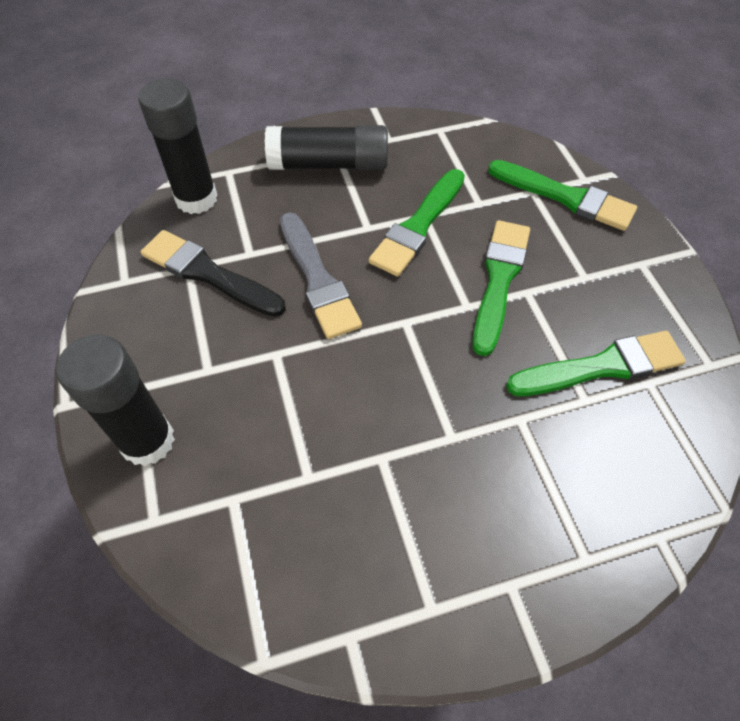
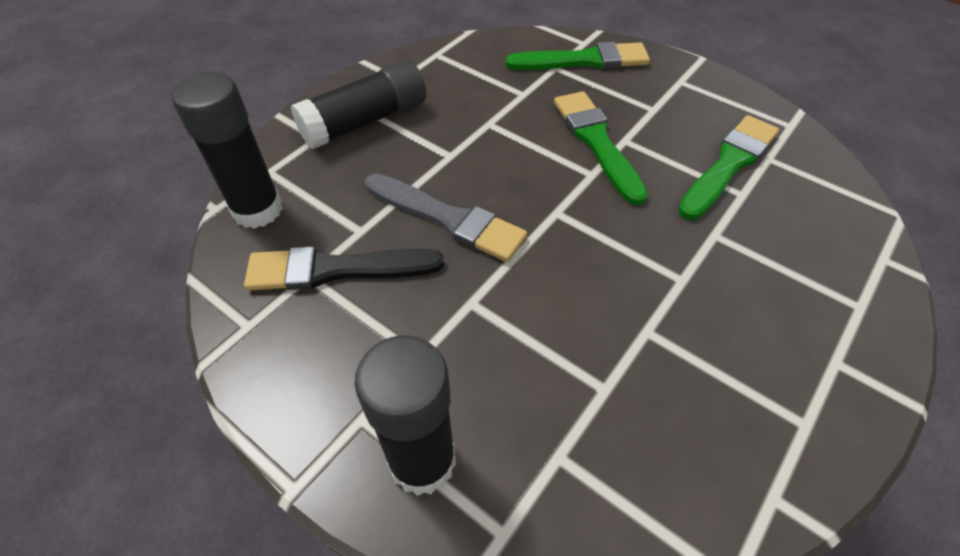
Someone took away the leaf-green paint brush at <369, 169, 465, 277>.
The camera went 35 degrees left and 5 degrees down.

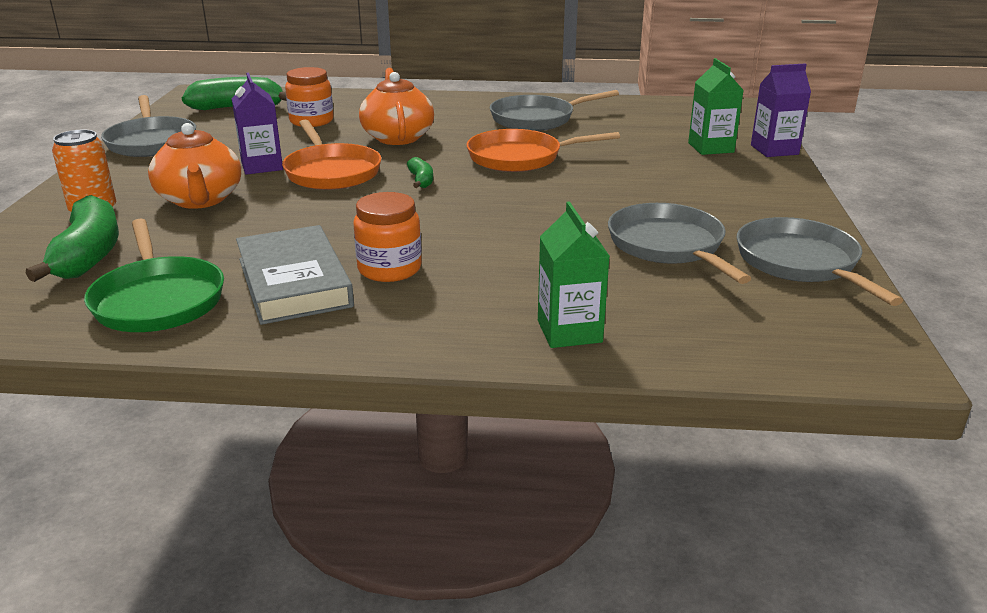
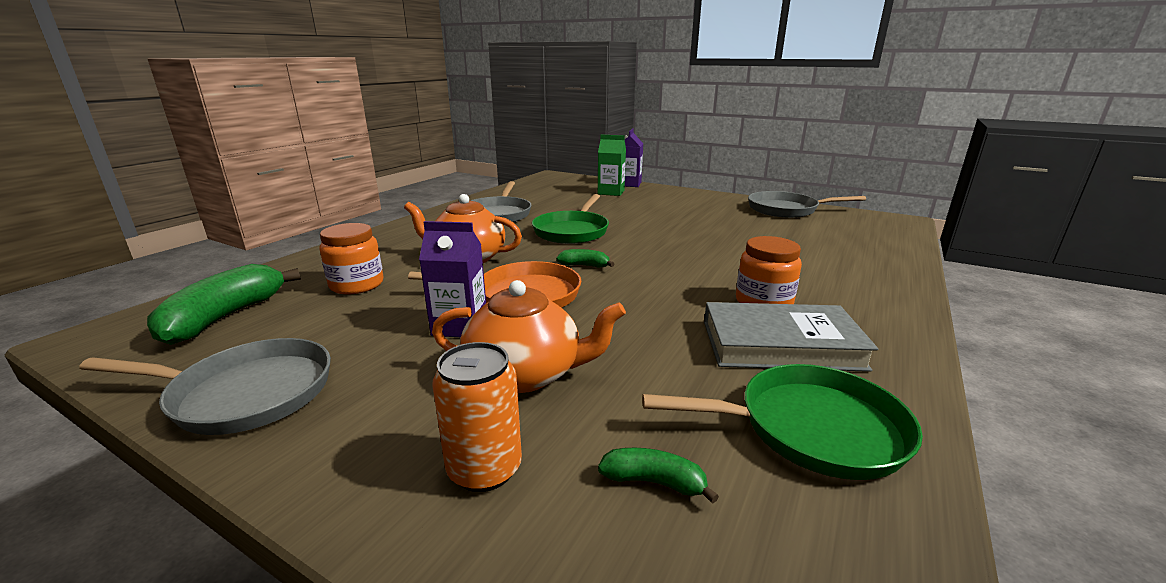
Someone repainted the orange-coloured skillet at <467, 129, 620, 172>, which became the leaf-green skillet at <532, 194, 609, 244>.
Someone scaled the leaf-green banana fruit at <25, 195, 119, 282> by 0.49.
Someone took away the leaf-green carton at <538, 201, 609, 348>.
Someone took away the grey skillet at <608, 203, 751, 284>.
The camera went 65 degrees left and 5 degrees down.

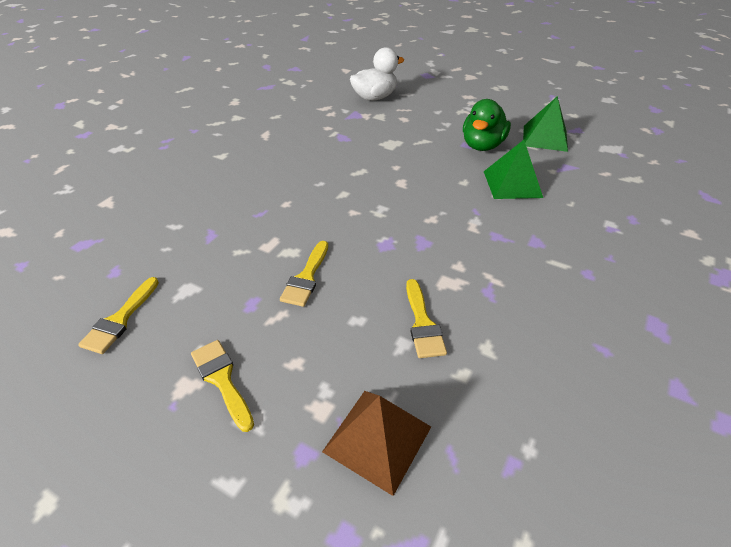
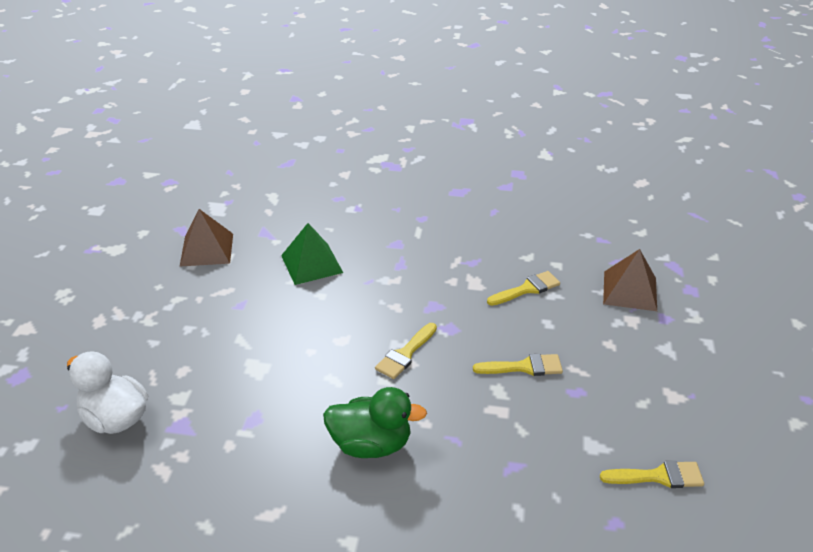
Someone repainted the leaf-green solid pyramid at <523, 96, 568, 152>, which became the dark brown solid pyramid at <180, 209, 233, 266>.
Someone carried the leaf-green rubber duck from <463, 99, 511, 151> to <323, 387, 427, 458>.
Someone carried the golden paint brush from <191, 340, 254, 432> to <375, 323, 437, 379>.
The camera went 110 degrees left and 5 degrees down.

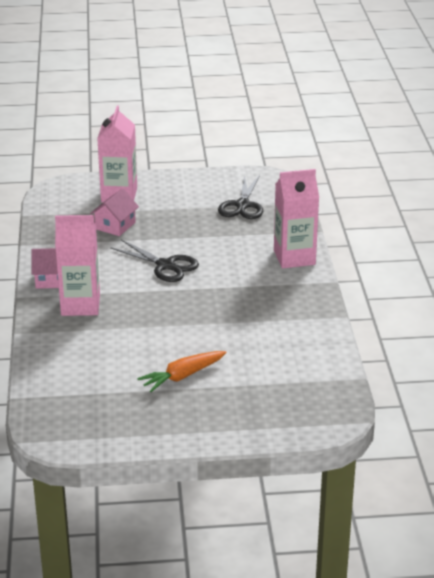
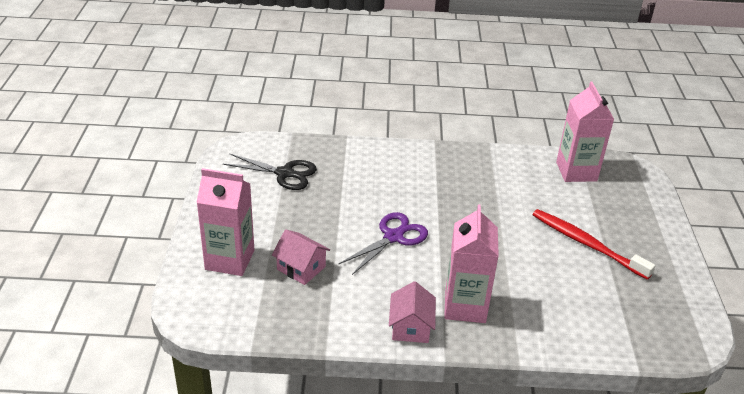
Someone repainted the ebony scissors at <110, 239, 199, 282>, which became the violet scissors at <338, 212, 428, 275>.
Someone swapped the orange-coloured toy carrot at <137, 351, 227, 392> for the red tooth brush at <532, 209, 656, 280>.
Someone carried the rose-pink carton from <274, 169, 319, 268> to <556, 81, 614, 182>.
The camera went 85 degrees left and 5 degrees up.

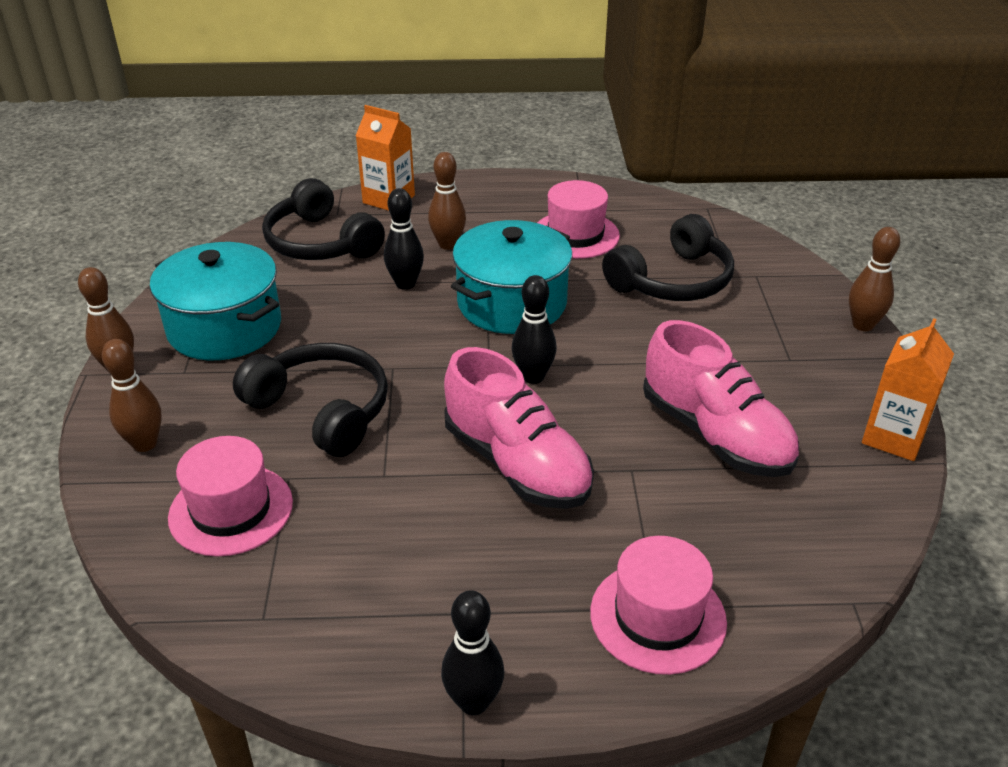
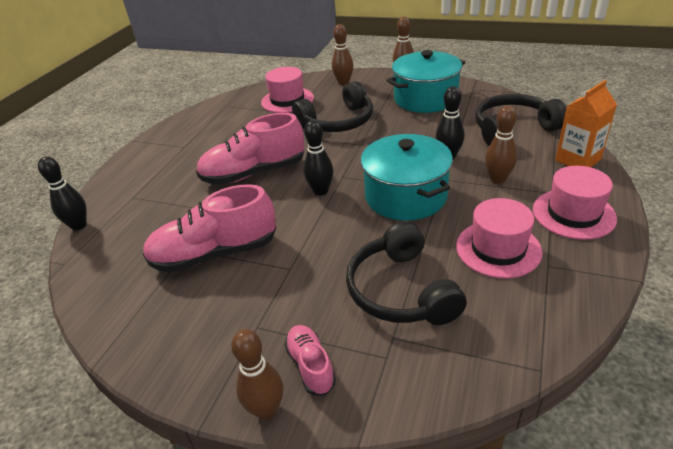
Someone carried the ebony skittle from <441, 590, 504, 715> to <38, 156, 87, 230>.
Someone put down the rose-pink shoe at <284, 325, 336, 395>.
Someone carried the rose-pink tall hat from <590, 536, 727, 675> to <533, 166, 617, 240>.
Someone took away the orange-coloured carton at <862, 318, 954, 461>.
The camera went 115 degrees right and 0 degrees up.

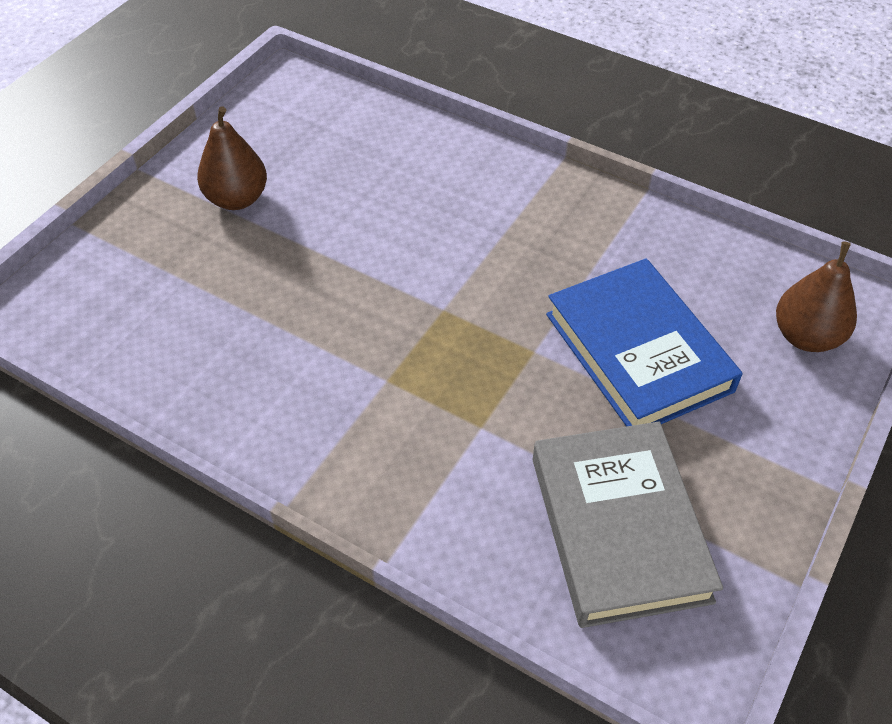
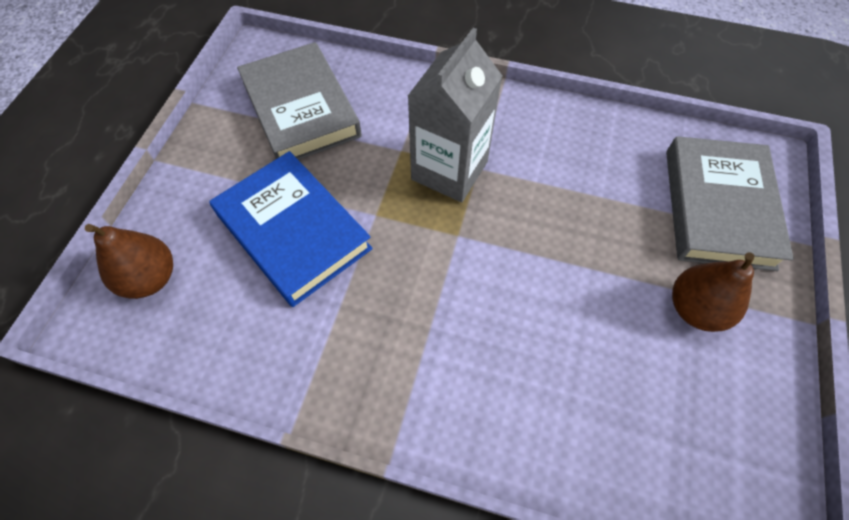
Someone put down the grey carton at <408, 28, 502, 202>.
Someone put down the grey book at <666, 136, 794, 271>.
The camera went 165 degrees right and 10 degrees up.

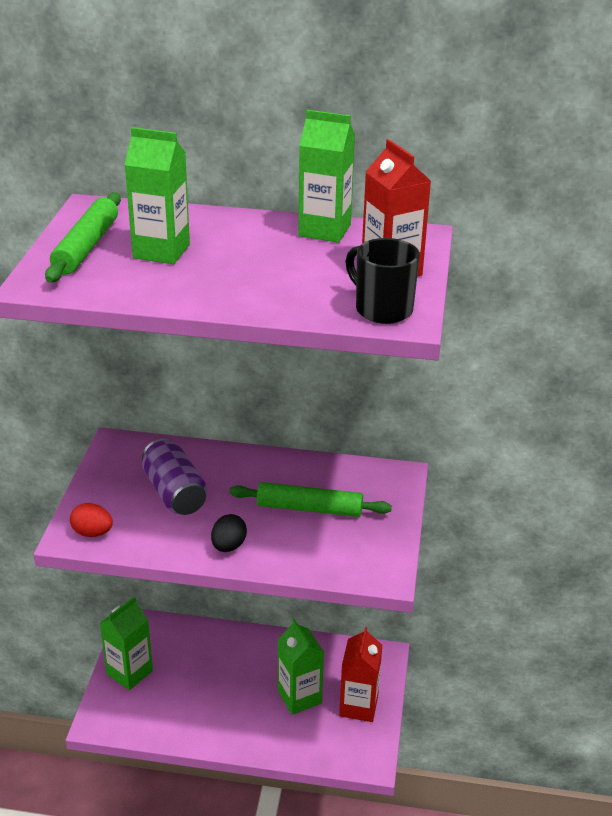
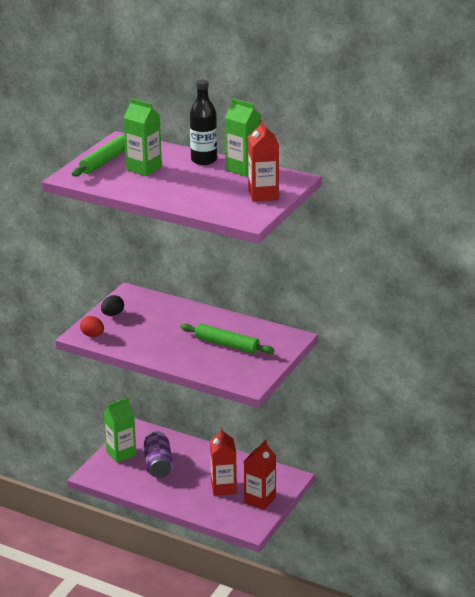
Someone carried the ebony egg from <211, 514, 247, 552> to <101, 295, 124, 316>.
Someone carried the violet tin from <142, 438, 208, 515> to <143, 431, 173, 478>.
Someone put down the ebony flask at <190, 80, 217, 165>.
Someone repainted the leaf-green carton at <278, 619, 324, 715>, which became the red carton at <210, 427, 237, 496>.
Someone took away the ebony tea mug at <345, 238, 420, 324>.
The camera went 20 degrees right and 5 degrees down.

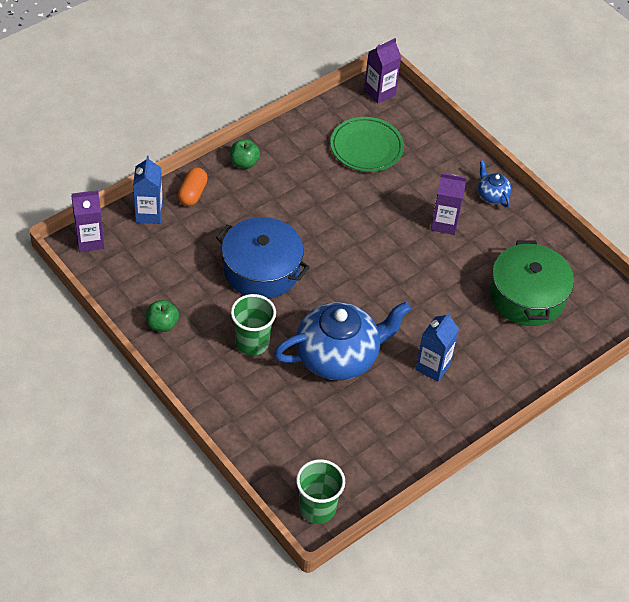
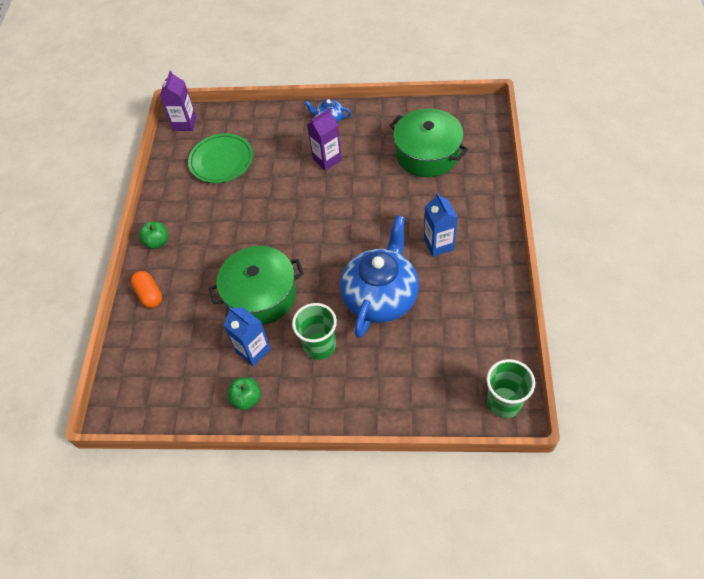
Someone repainted the royal blue stockpot at <216, 217, 310, 299>, which became the leaf-green stockpot at <209, 246, 304, 325>.
Someone carried the royal blue carton from <133, 156, 163, 224> to <224, 307, 271, 366>.
Someone took away the violet carton at <72, 190, 105, 252>.
The camera went 40 degrees left and 5 degrees up.

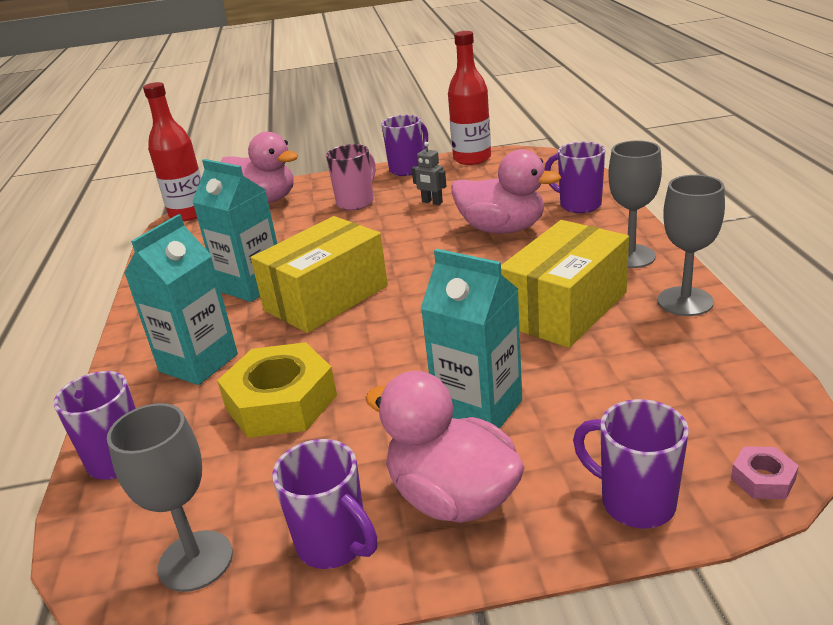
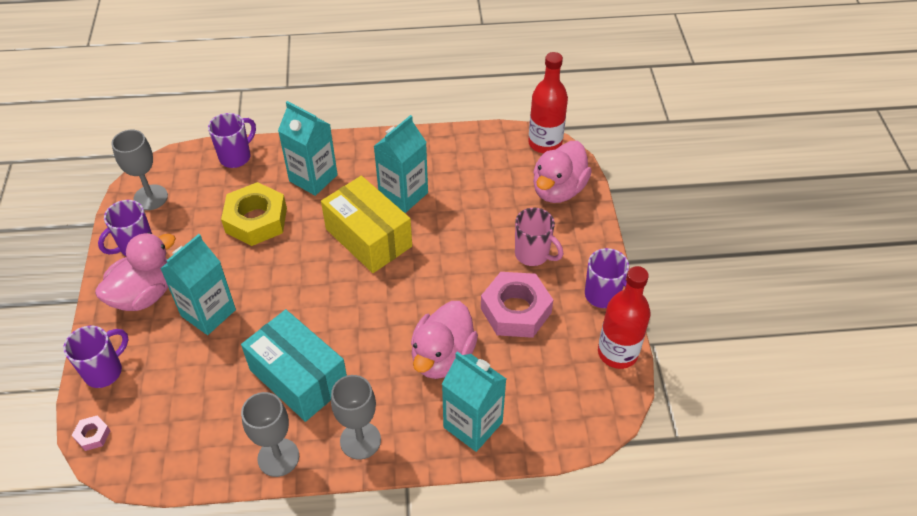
Someone repainted the golden package at <501, 220, 629, 348>, which became the teal package at <241, 309, 347, 422>.
Someone swapped the violet tea mug at <544, 142, 605, 213> for the teal carton at <442, 351, 506, 452>.
Someone swapped the grey robot figure at <412, 142, 446, 205> for the rose-pink hexagon nut at <481, 272, 553, 338>.
The camera went 90 degrees right and 20 degrees up.

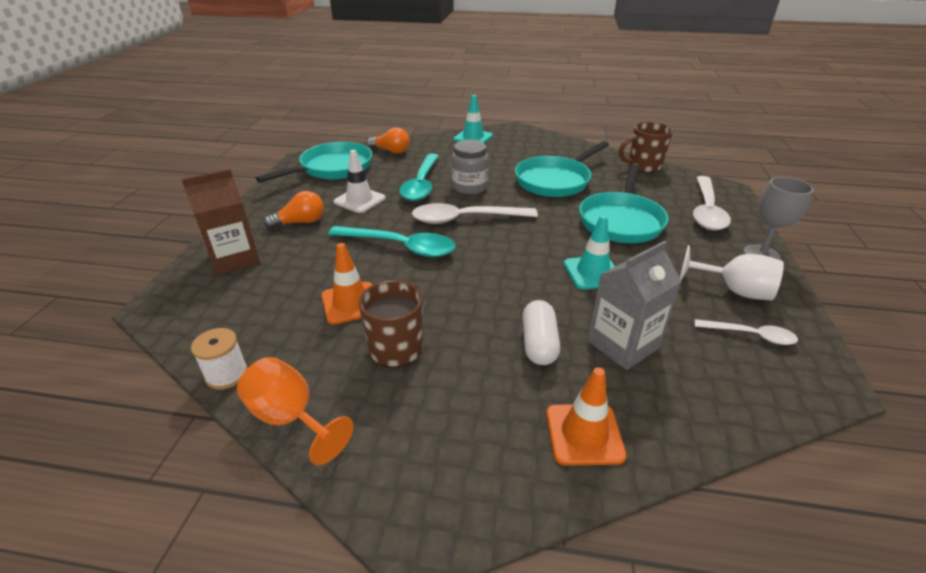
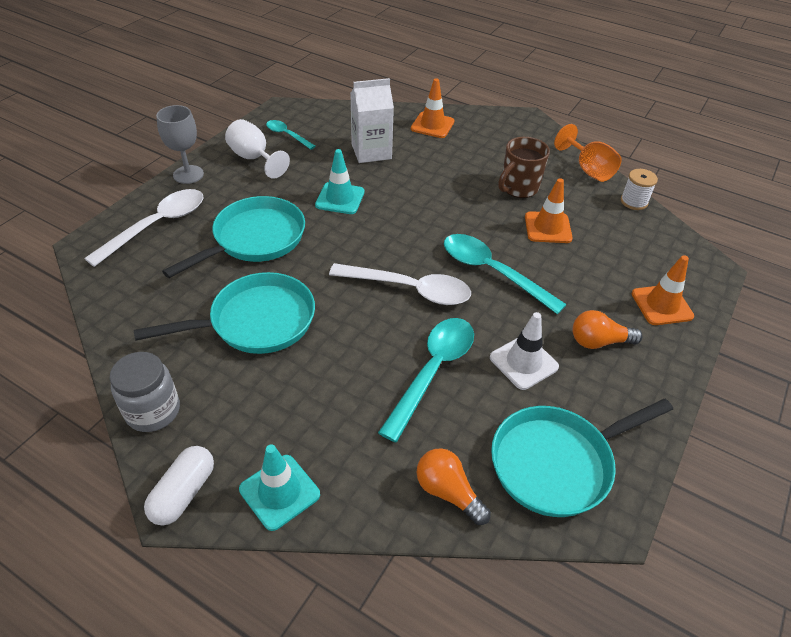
Someone carried the grey jar from <452, 140, 489, 194> to <110, 352, 180, 432>.
Someone carried the snow-white capsule from <522, 300, 560, 365> to <144, 446, 214, 525>.
Someone repainted the snow-white teaspoon at <694, 319, 798, 345>, which became the teal teaspoon at <266, 120, 316, 150>.
Someone repainted the grey carton at <587, 240, 682, 370>, which became the snow-white carton at <350, 78, 394, 163>.
Someone swapped the dark brown carton at <181, 169, 260, 275> for the orange-coloured road cone at <632, 255, 694, 325>.
Someone took away the dark brown tea mug at <619, 122, 673, 173>.
The camera went 160 degrees left and 10 degrees up.

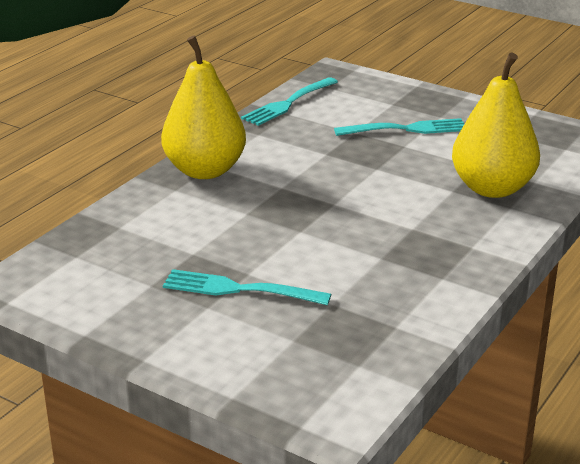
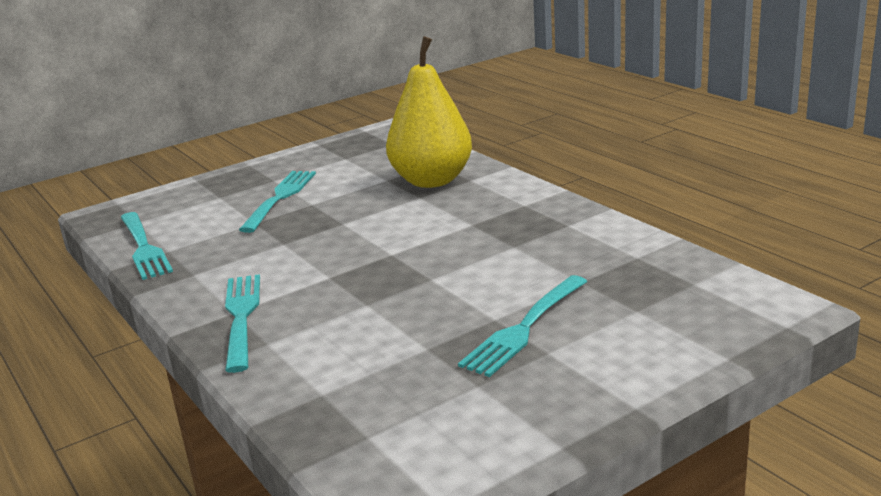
Someone swapped the golden pear at <161, 35, 246, 179> for the teal table fork at <225, 274, 260, 373>.
The camera went 65 degrees left and 5 degrees down.

